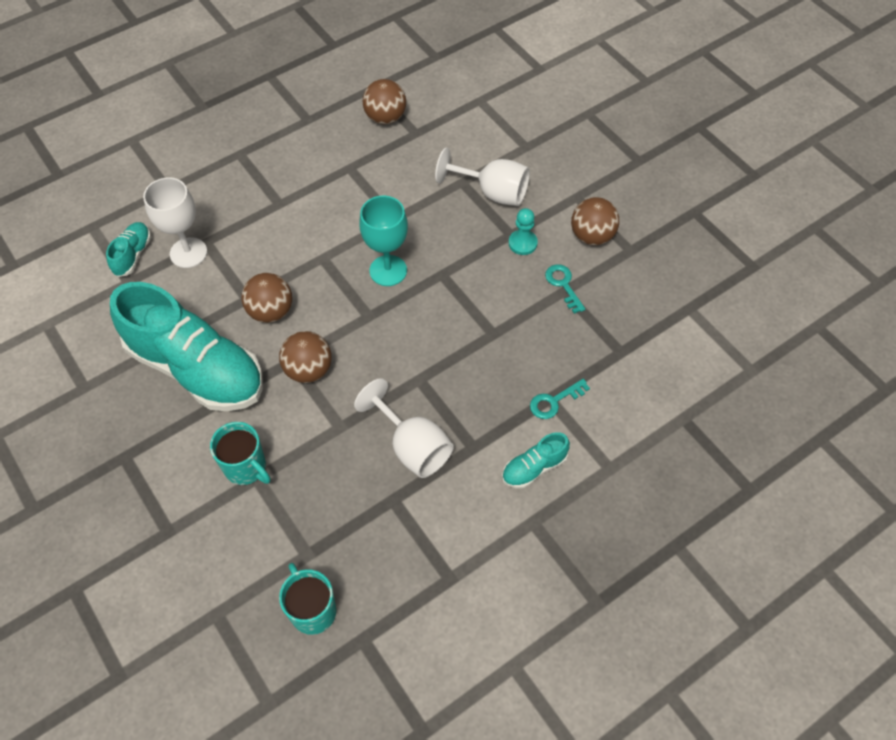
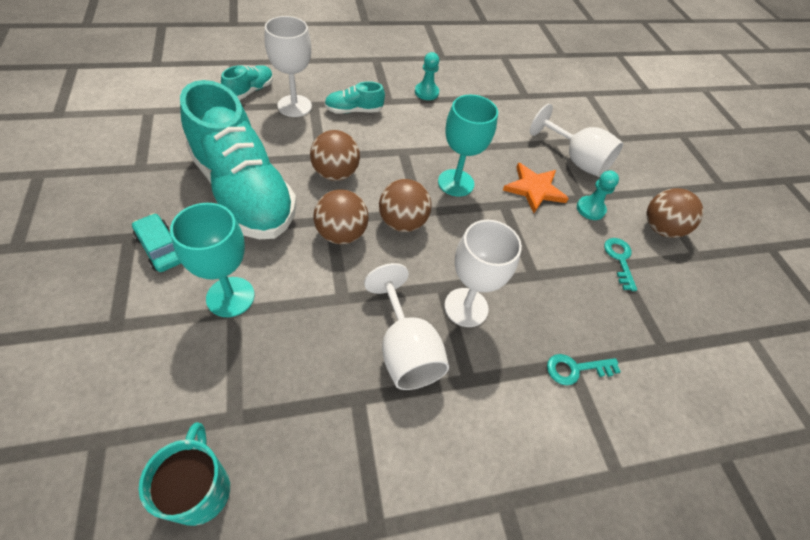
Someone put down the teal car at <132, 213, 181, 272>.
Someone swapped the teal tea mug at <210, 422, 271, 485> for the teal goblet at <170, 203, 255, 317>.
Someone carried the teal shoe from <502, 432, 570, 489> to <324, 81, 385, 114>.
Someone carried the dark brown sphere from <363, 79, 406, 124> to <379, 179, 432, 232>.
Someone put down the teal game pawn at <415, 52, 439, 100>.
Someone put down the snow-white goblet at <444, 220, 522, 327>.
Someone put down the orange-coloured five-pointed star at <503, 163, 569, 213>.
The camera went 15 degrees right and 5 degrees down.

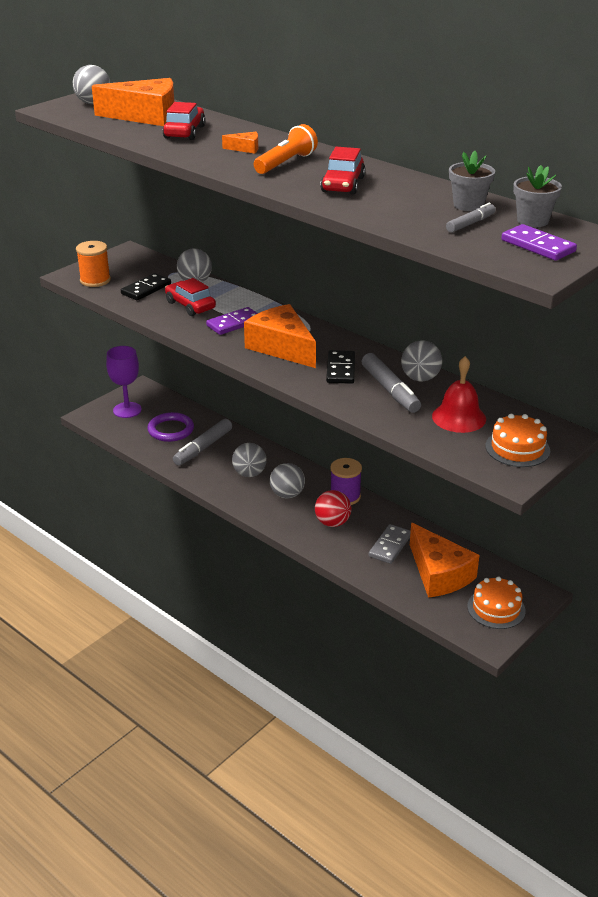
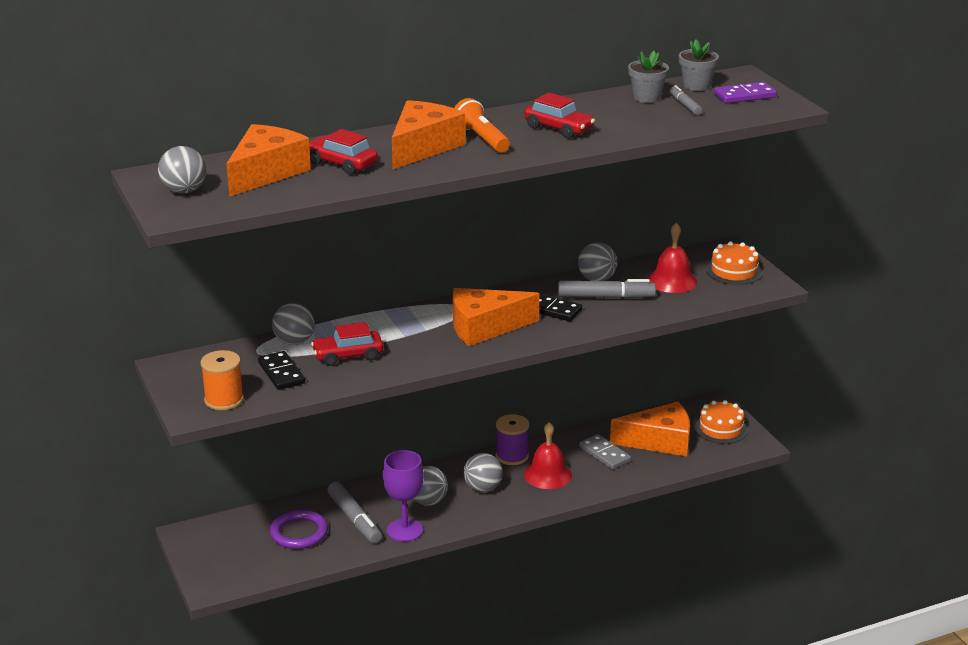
Someone carried the violet goblet from <106, 346, 142, 418> to <383, 450, 424, 542>.
Someone scaled the orange-coloured piece of cheese at <222, 132, 258, 154> by 2.40.
Someone swapped the red sphere at <315, 490, 352, 527> for the red school bell at <524, 422, 572, 489>.
Someone took away the violet domino at <206, 307, 258, 335>.
The camera went 65 degrees left and 5 degrees down.

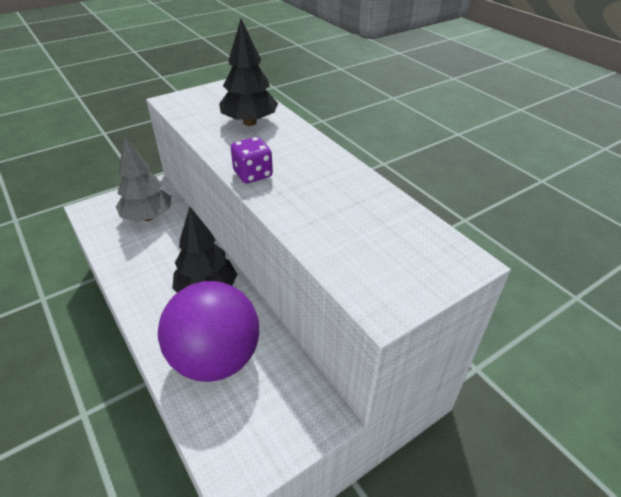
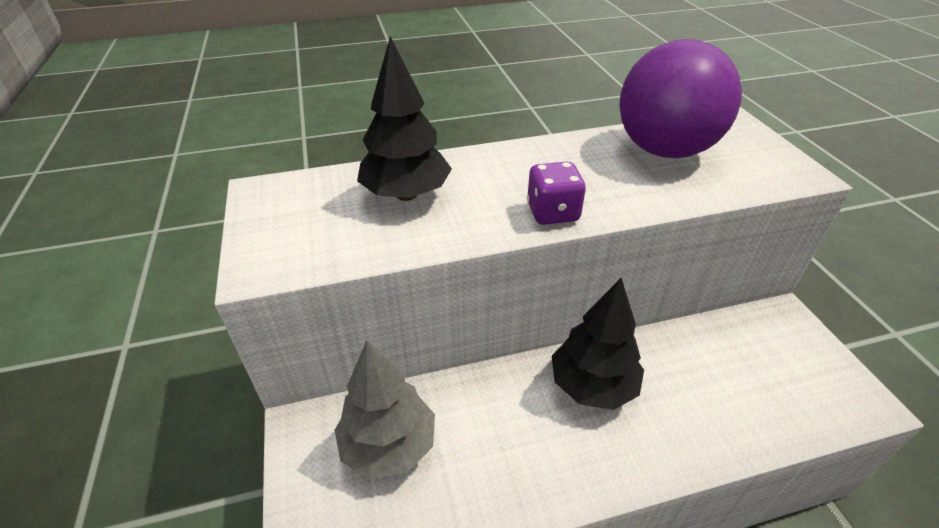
Someone carried the violet sphere from <158, 281, 259, 382> to <620, 39, 742, 158>.
The camera went 70 degrees left and 0 degrees up.

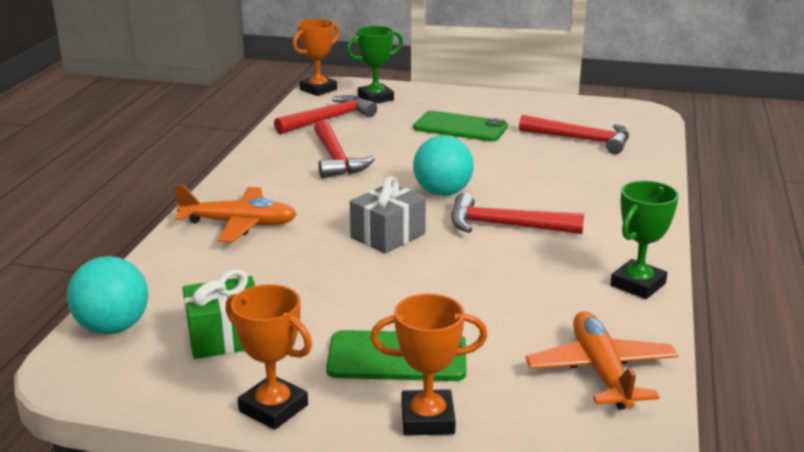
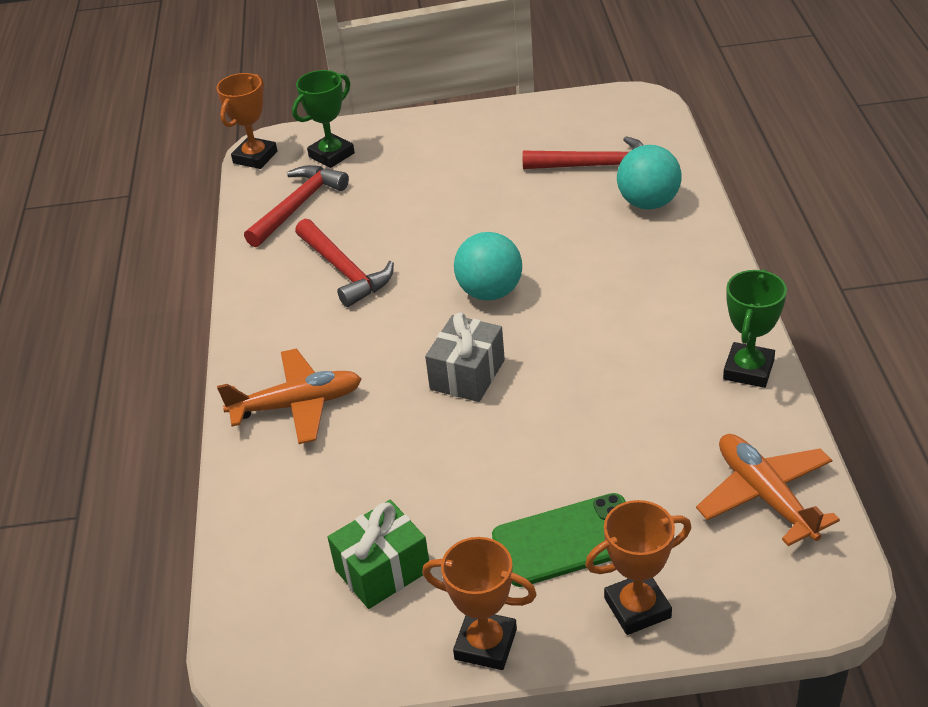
Someone carried the teal sphere from <67, 256, 148, 334> to <617, 145, 682, 210>.
Someone took away the leaf-green mobile phone at <413, 111, 508, 142>.
Someone took away the red hammer at <451, 192, 584, 234>.
The camera went 15 degrees left and 15 degrees up.

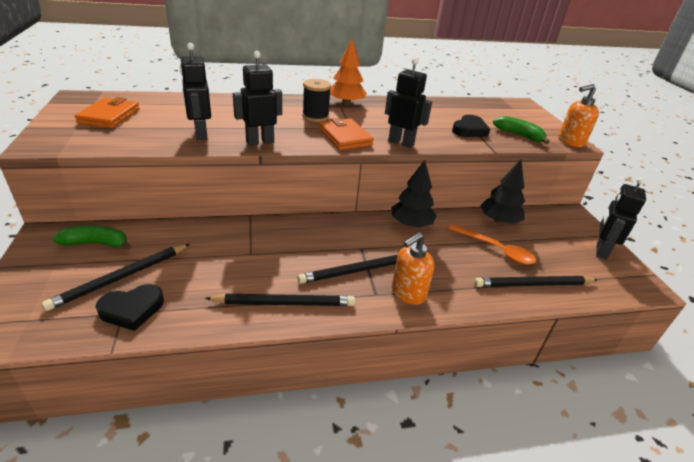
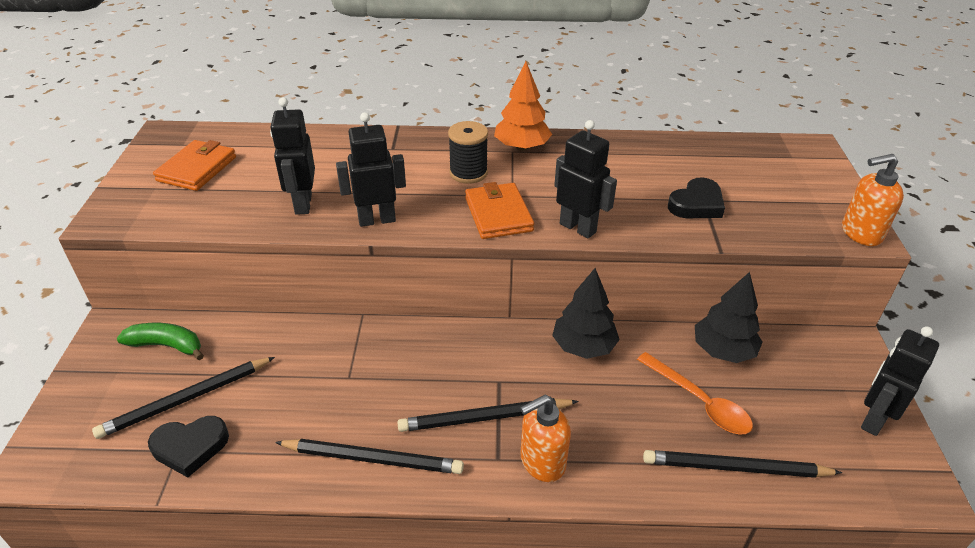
Someone took away the leaf-green banana fruit at <493, 116, 550, 144>.
The camera went 15 degrees right and 5 degrees up.

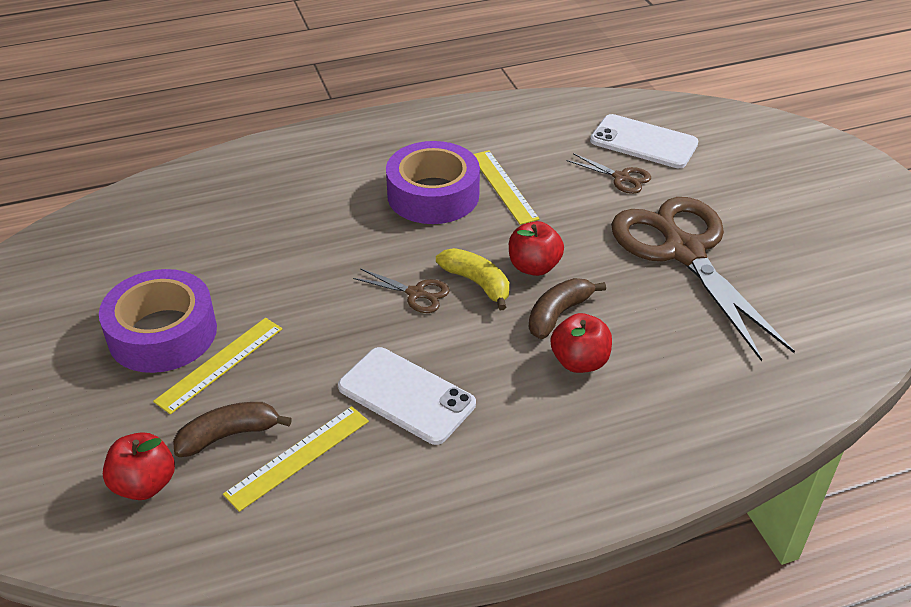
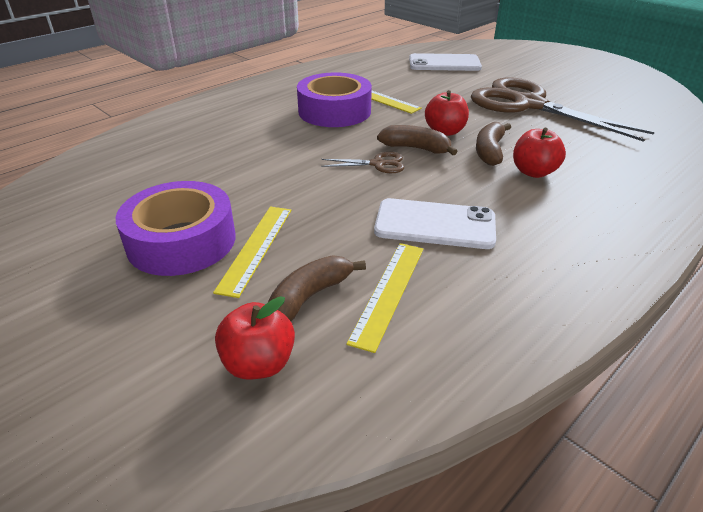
Someone repainted the golden banana fruit at <436, 248, 509, 310>, which became the dark brown banana fruit at <377, 125, 458, 155>.
Someone took away the dark brown scissors at <567, 153, 651, 194>.
The camera went 25 degrees left and 5 degrees down.

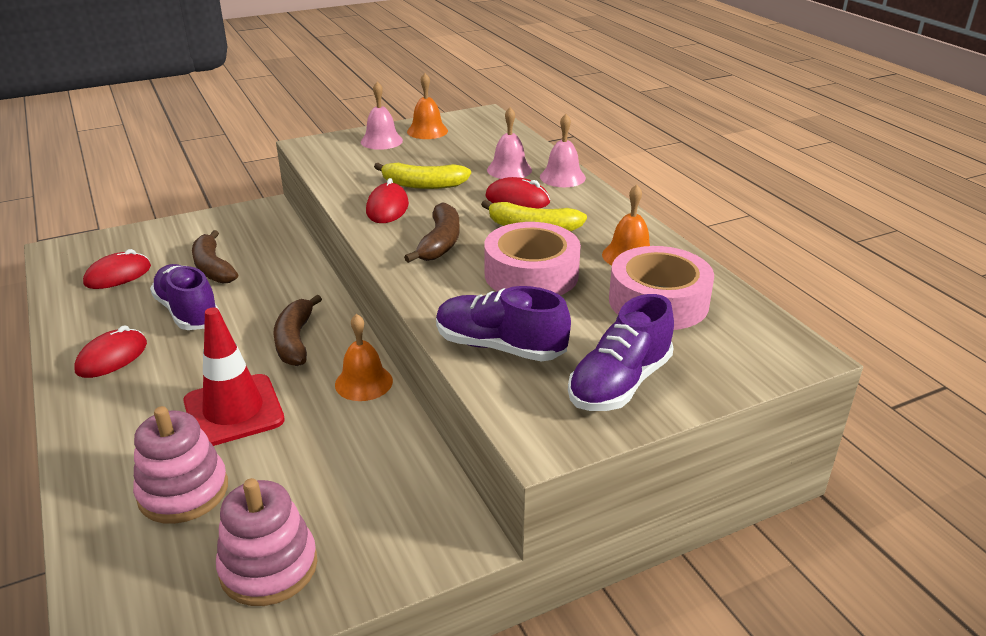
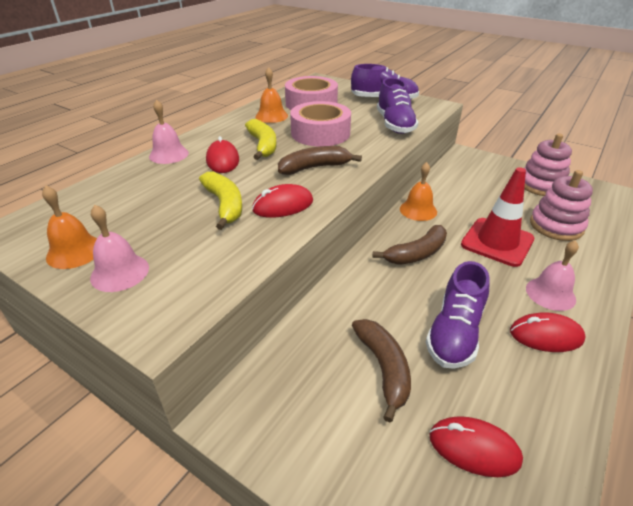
Someone rotated the dark brown banana fruit at <192, 230, 238, 283> by 45 degrees counterclockwise.
Someone carried the rose-pink school bell from <487, 107, 532, 179> to <526, 240, 579, 311>.
The camera went 120 degrees left and 5 degrees up.

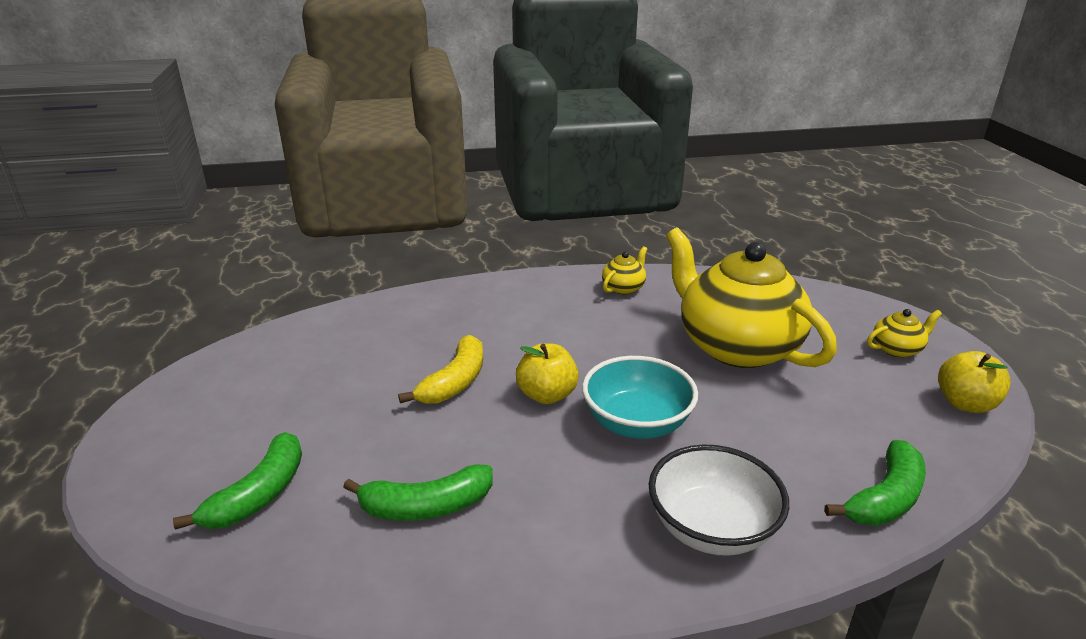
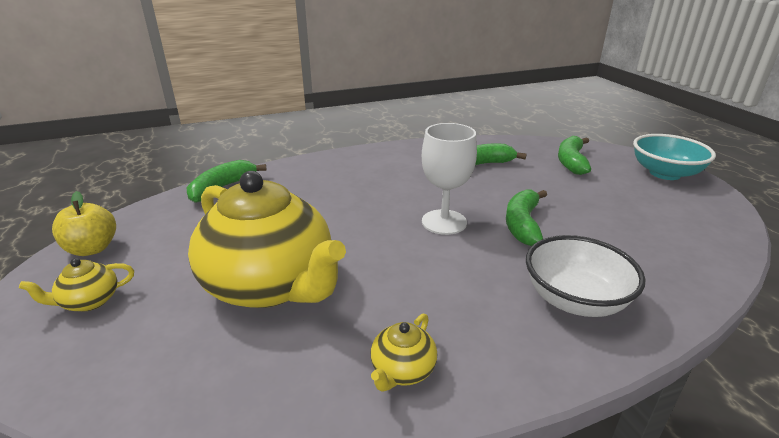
Someone swapped the golden toy apple at <516, 343, 579, 404> for the snow-white goblet at <422, 123, 477, 235>.
Someone repainted the golden banana fruit at <398, 335, 483, 404>, which became the leaf-green banana fruit at <506, 190, 547, 246>.
Someone carried the snow-white deep dish from <649, 445, 789, 556> to <526, 235, 645, 317>.
Someone carried the teal deep dish from <582, 356, 698, 439> to <633, 134, 716, 180>.
The camera went 170 degrees right and 0 degrees up.

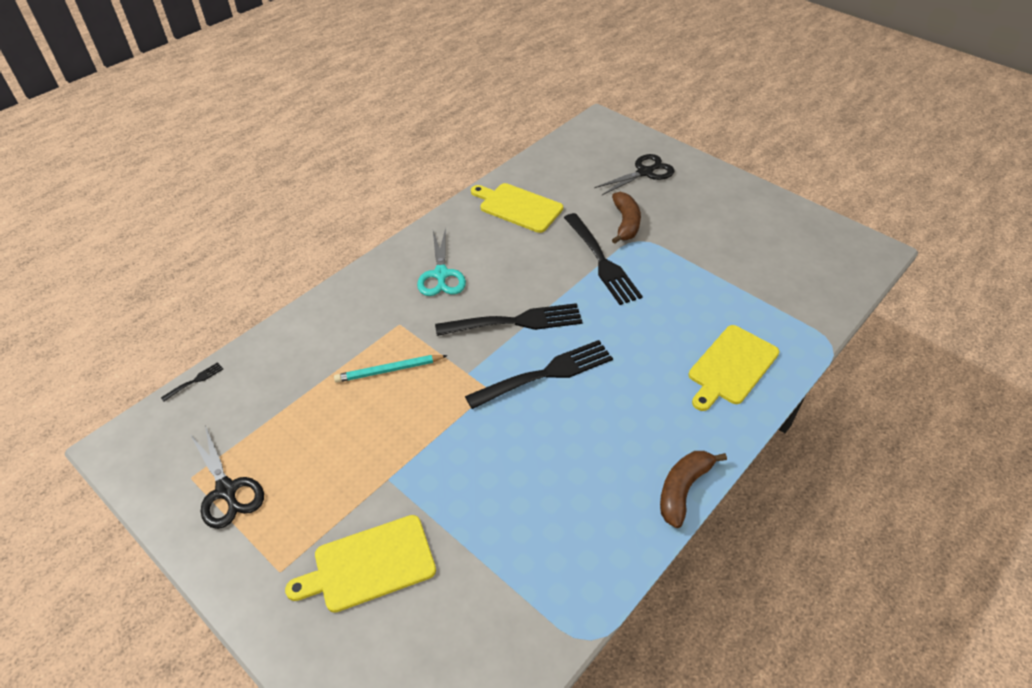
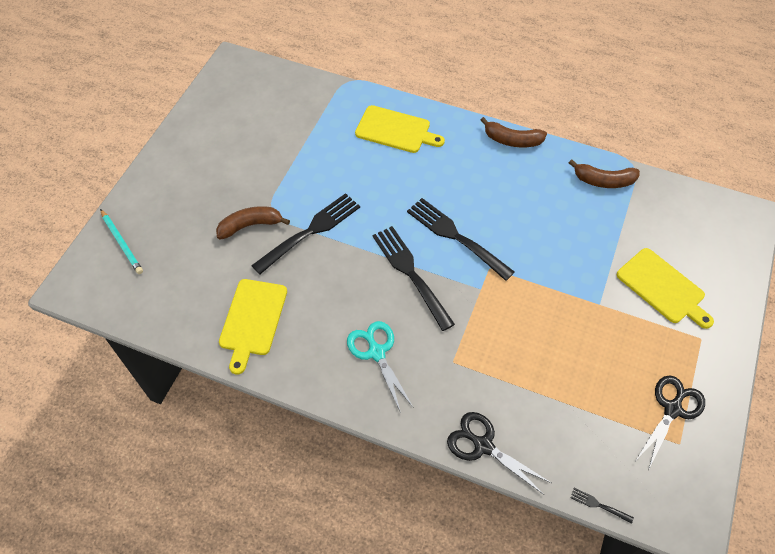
Someone carried the teal pencil from <334, 355, 448, 383> to <100, 209, 143, 274>.
Someone rotated the teal scissors at <417, 228, 466, 296> by 90 degrees counterclockwise.
Someone carried the ebony scissors from <594, 154, 675, 195> to <447, 412, 551, 495>.
Someone put down the dark brown banana fruit at <569, 160, 640, 188>.
The camera went 110 degrees left and 10 degrees up.

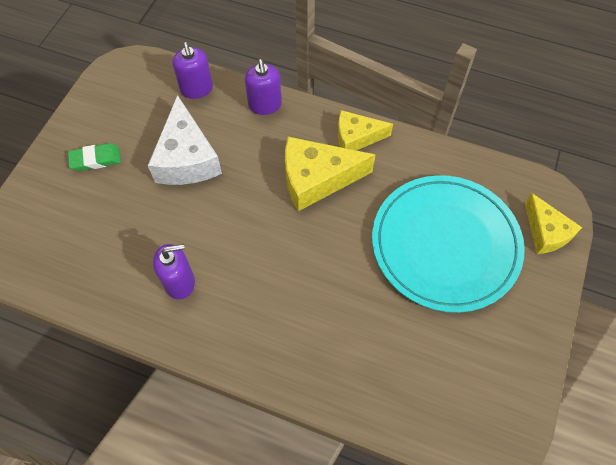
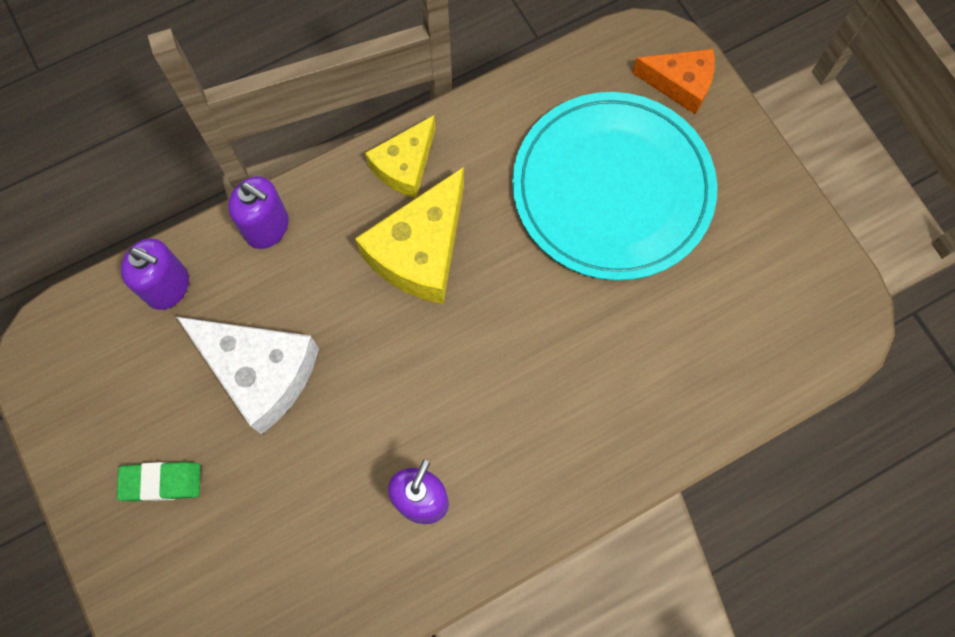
Someone rotated the leaf-green eraser at <68, 143, 121, 171> by 60 degrees clockwise.
Someone repainted the golden piece of cheese at <525, 193, 582, 254>, which became the orange-coloured piece of cheese at <632, 49, 715, 114>.
The camera went 50 degrees left and 10 degrees up.

